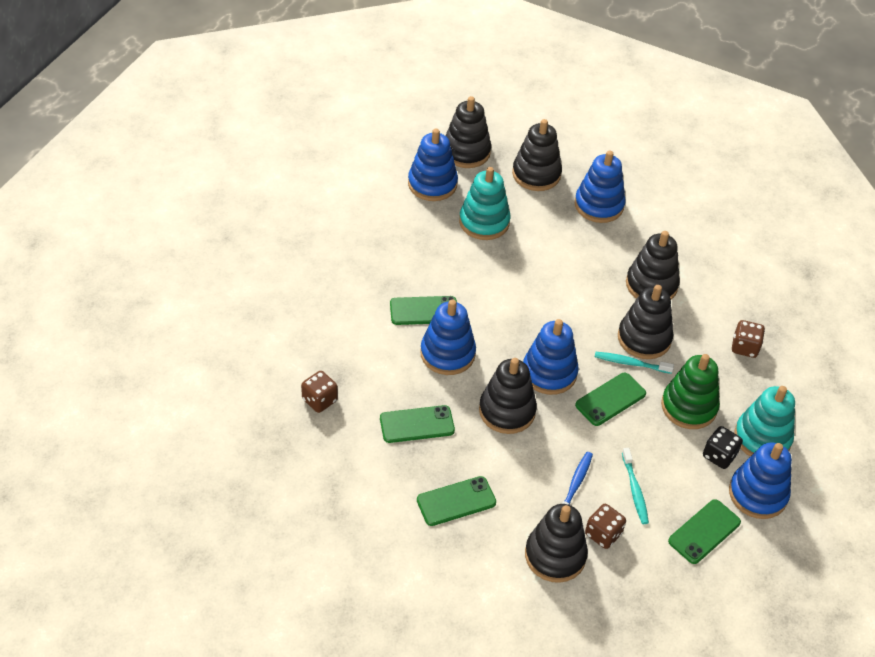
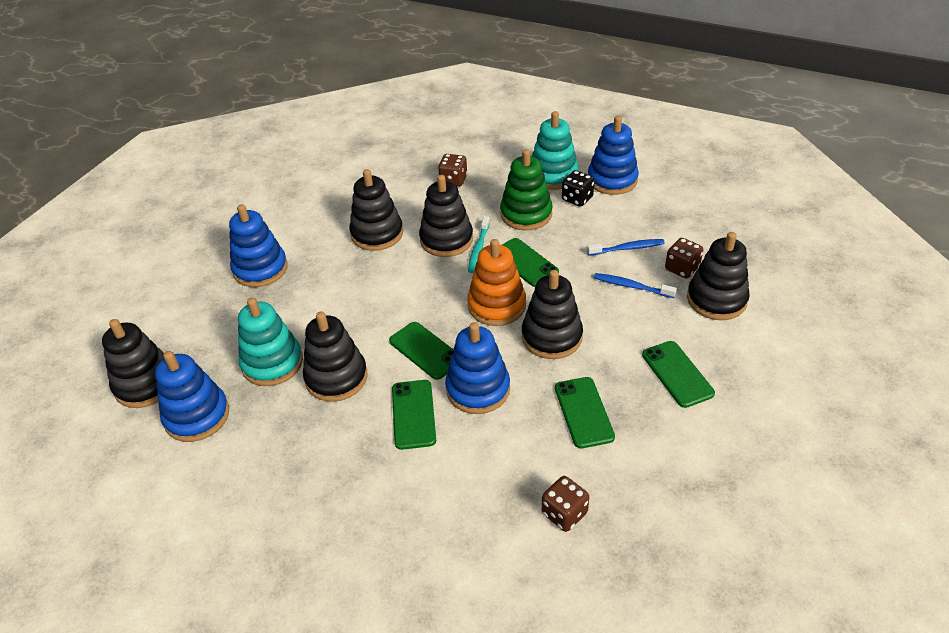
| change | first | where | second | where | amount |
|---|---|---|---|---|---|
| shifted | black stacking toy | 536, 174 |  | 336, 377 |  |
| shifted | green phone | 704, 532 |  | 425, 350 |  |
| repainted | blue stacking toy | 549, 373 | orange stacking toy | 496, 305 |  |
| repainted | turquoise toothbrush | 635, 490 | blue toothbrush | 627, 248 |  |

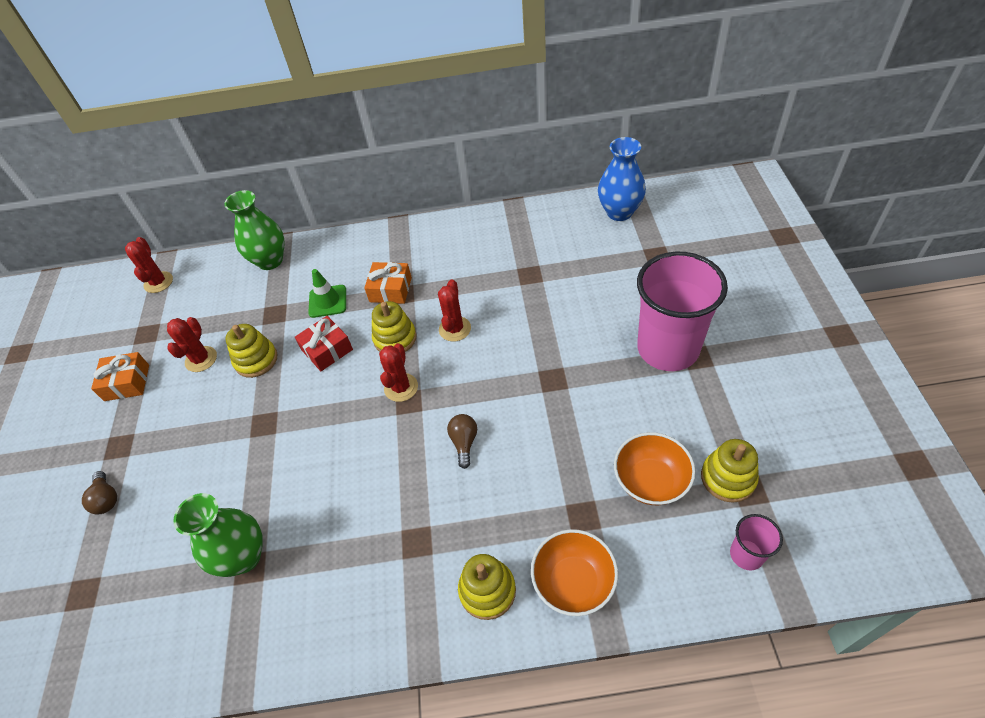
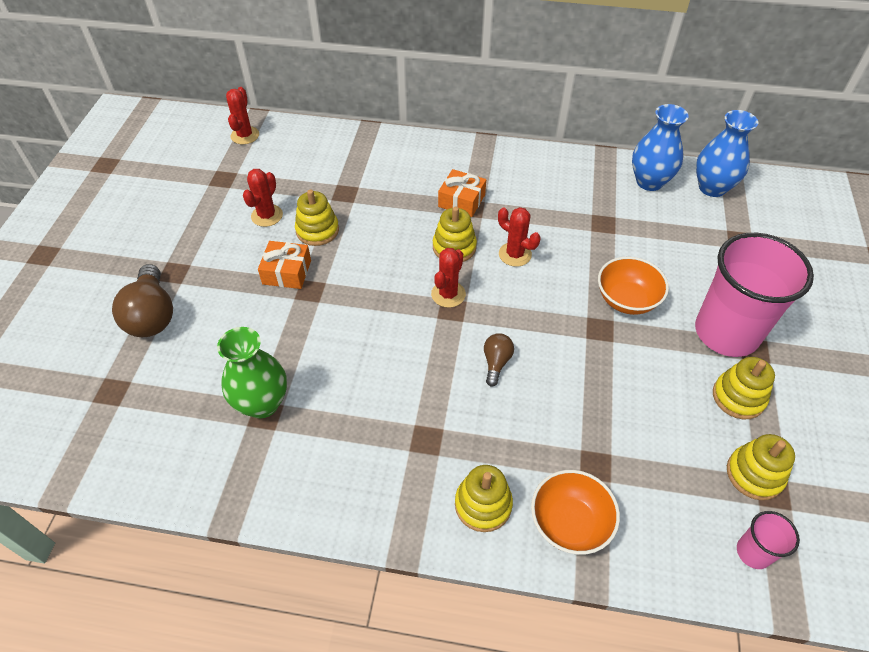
| change | first | where | second | where | amount |
|---|---|---|---|---|---|
| gone | green vase | 270, 261 |  |  |  |
| gone | red gift | 327, 350 |  |  |  |
| gone | green traffic cone | 327, 301 |  |  |  |
| new |  |  | blue vase | 649, 182 |  |
| new |  |  | yellow stacking toy | 738, 397 |  |
| shifted | orange gift | 127, 383 |  | 287, 272 |  |
| shifted | orange bowl | 650, 481 |  | 626, 300 |  |
| rotated | red cactus | 455, 329 |  | 515, 254 | 75 degrees counterclockwise |
| scaled | brown light bulb | 106, 499 |  | 152, 315 | x1.89 |

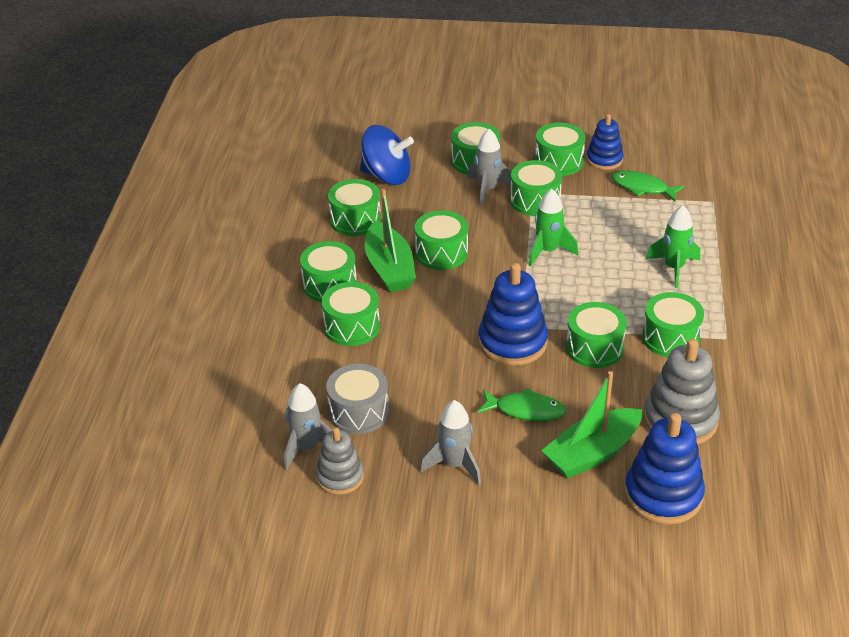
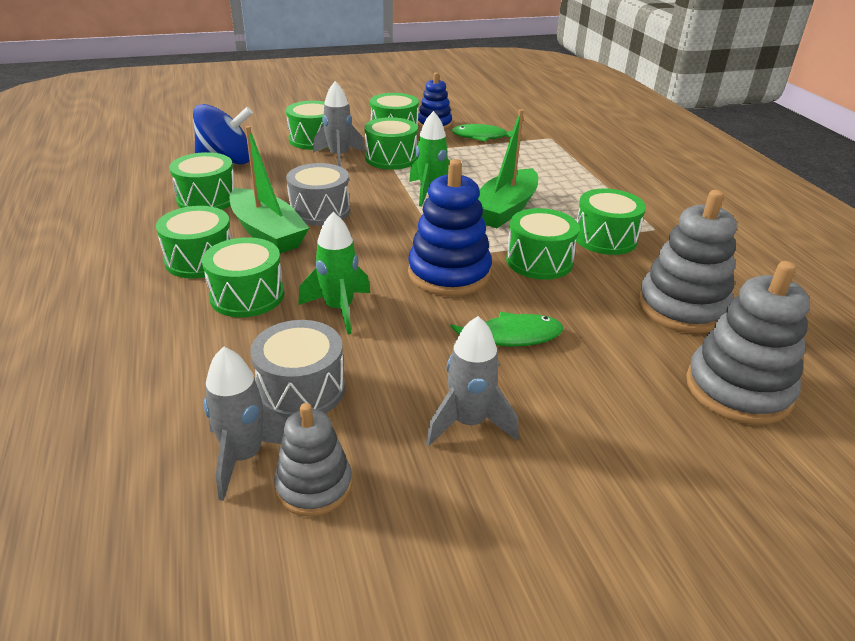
| change | first | where | second | where | amount |
|---|---|---|---|---|---|
| shifted | green boat | 592, 453 |  | 505, 209 |  |
| shifted | green rocket | 674, 268 |  | 339, 309 |  |
| repainted | green drum | 441, 253 | grey drum | 320, 211 |  |
| repainted | blue stacking toy | 663, 495 | grey stacking toy | 738, 390 |  |

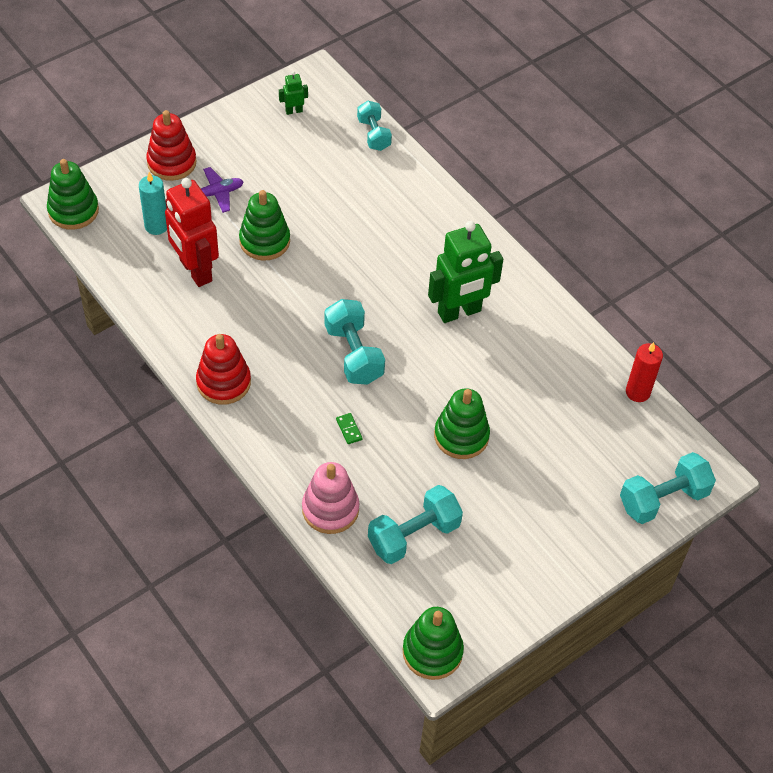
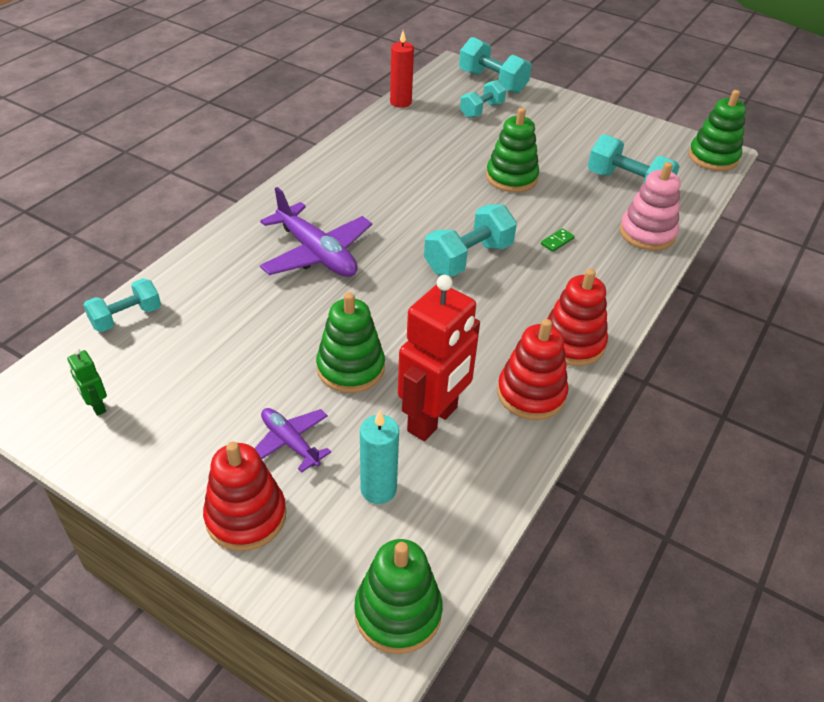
| change | first | where | second | where | amount |
|---|---|---|---|---|---|
| gone | green robot | 459, 312 |  |  |  |
| new |  |  | purple plane | 316, 253 |  |
| new |  |  | turquoise dumbbell | 481, 110 |  |
| new |  |  | red stacking toy | 531, 394 |  |

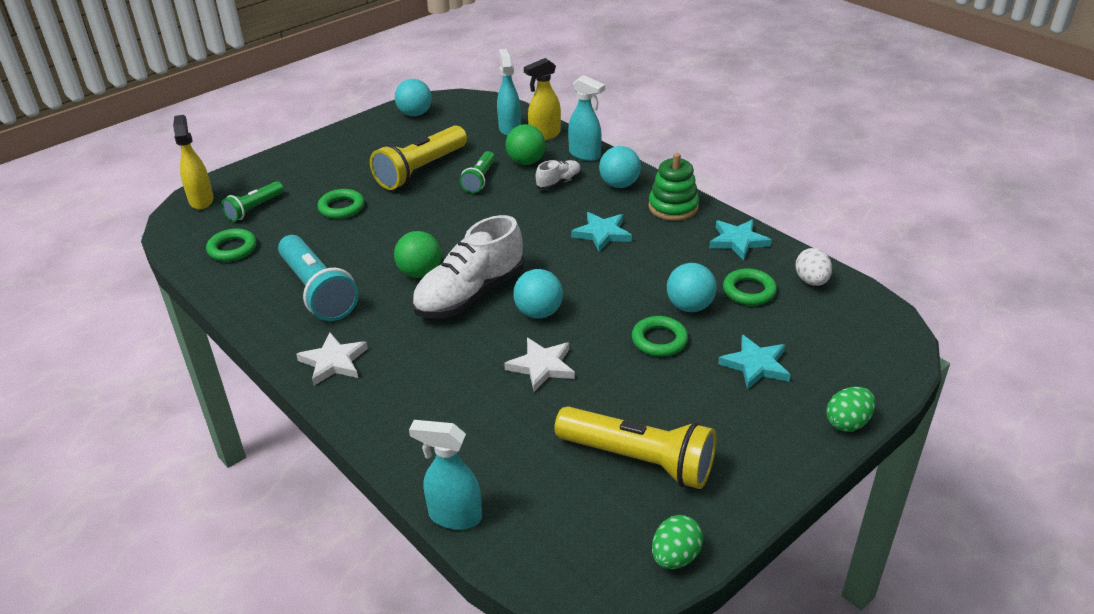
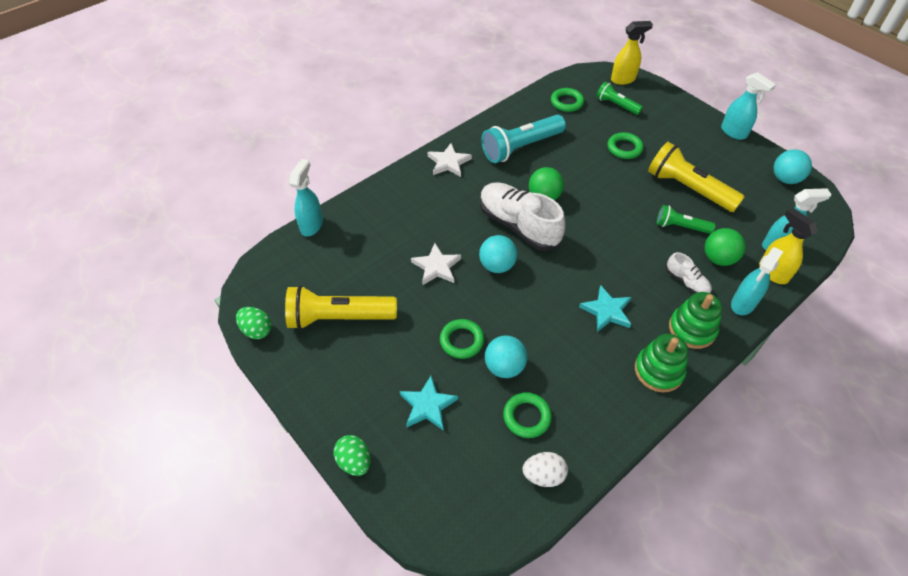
| change | first | where | second | where | amount |
|---|---|---|---|---|---|
| gone | turquoise star | 738, 241 |  |  |  |
| new |  |  | turquoise spray bottle | 734, 132 |  |
| swapped | turquoise ball | 619, 184 | green stacking toy | 692, 329 |  |
| rotated | yellow flashlight | 639, 460 |  | 339, 317 | 60 degrees clockwise |

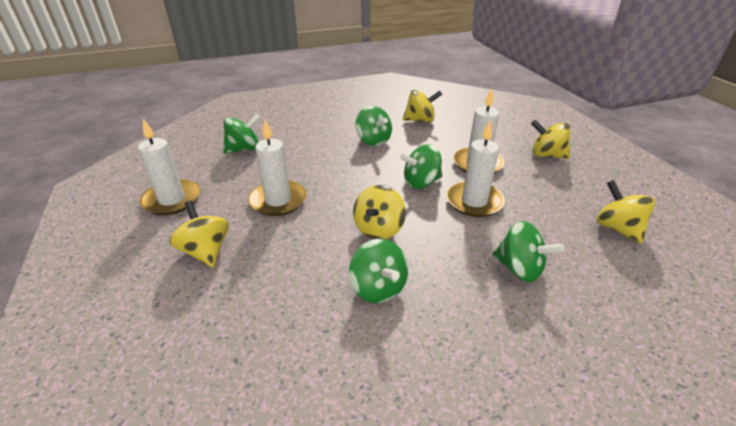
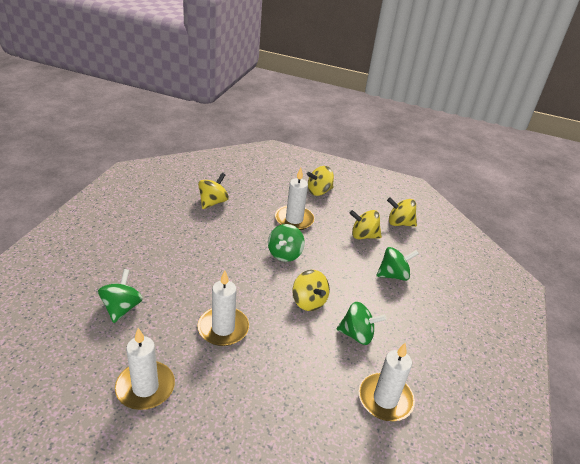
| change | first | where | second | where | amount |
|---|---|---|---|---|---|
| gone | green spinning top | 373, 141 |  |  |  |
| shifted | yellow spinning top | 206, 251 |  | 363, 236 |  |
| shifted | white candle | 474, 201 |  | 385, 399 |  |

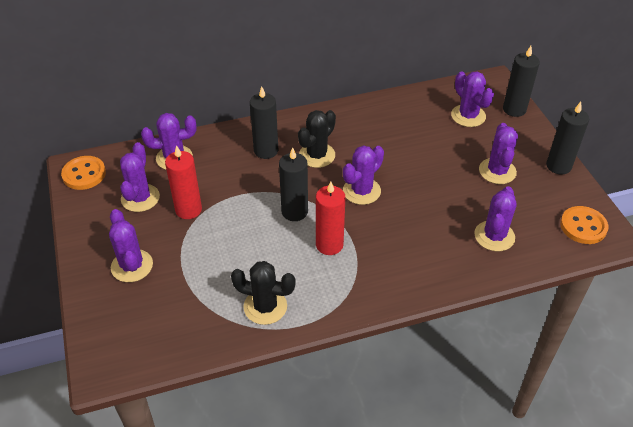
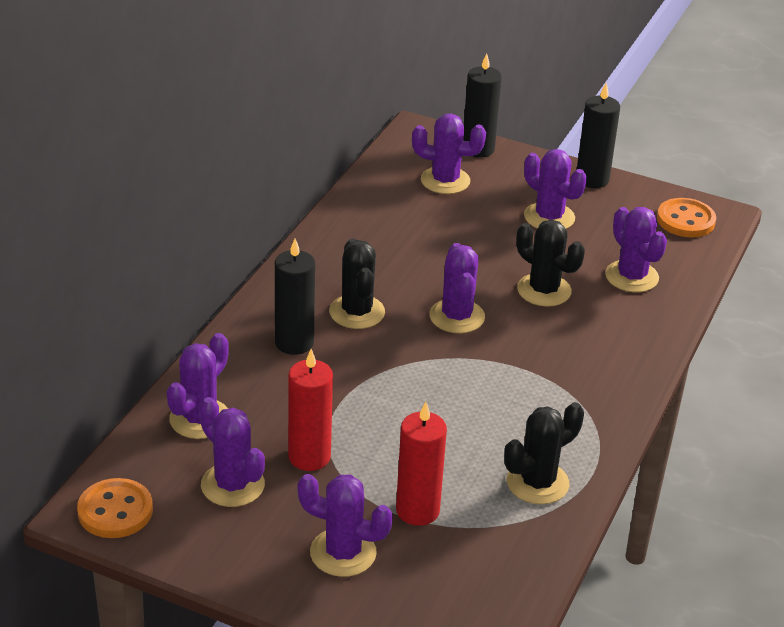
| change | first | where | second | where | amount |
|---|---|---|---|---|---|
| gone | black candle | 294, 212 |  |  |  |
| new |  |  | black cactus | 544, 290 |  |
| shifted | red candle | 329, 245 |  | 417, 510 |  |

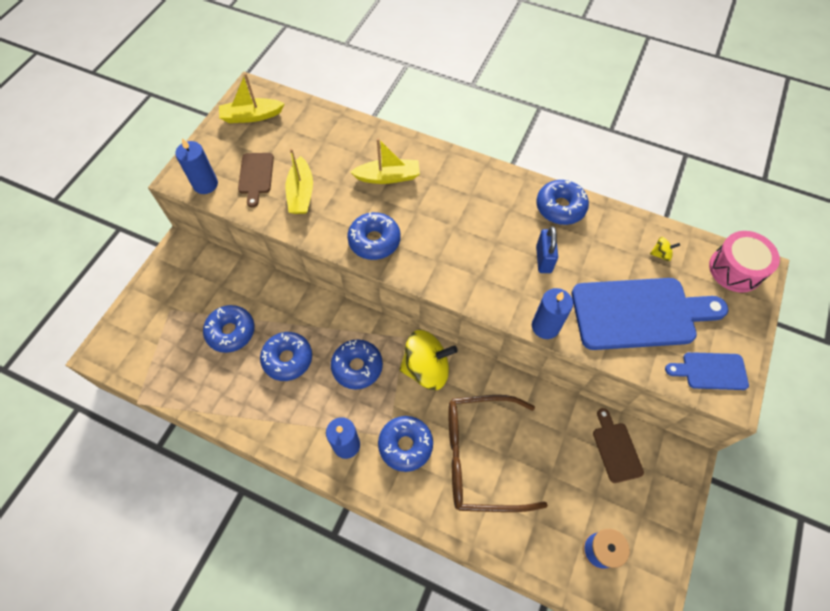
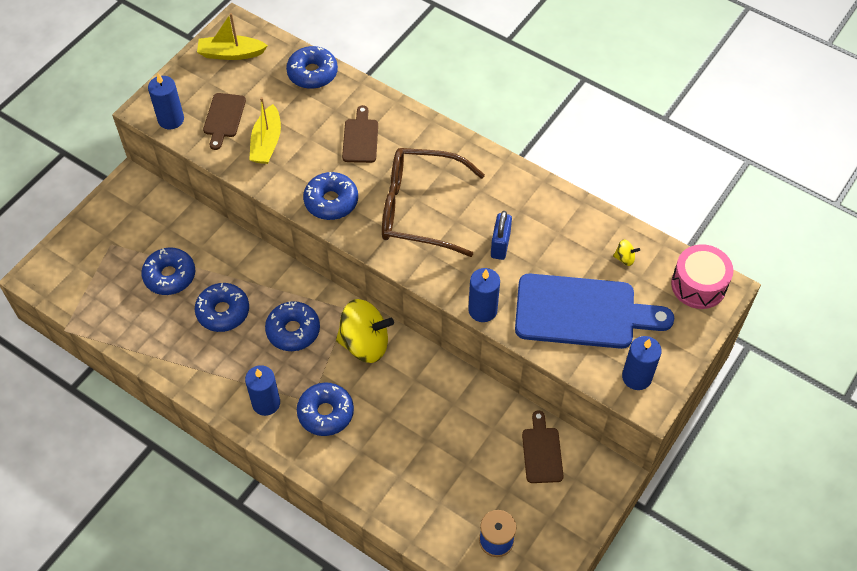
| change | first | where | second | where | amount |
|---|---|---|---|---|---|
| shifted | brown glasses | 480, 457 |  | 419, 209 |  |
| shifted | blue donut | 560, 207 |  | 312, 73 |  |
| swapped | yellow boat | 388, 177 | brown cutting board | 360, 138 |  |
| swapped | blue cutting board | 711, 371 | blue candle | 636, 377 |  |

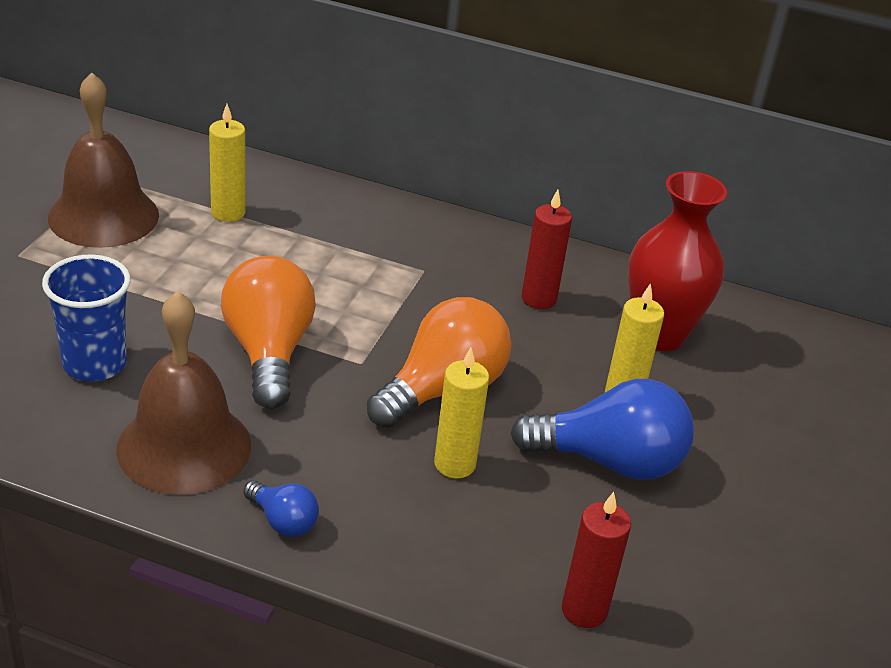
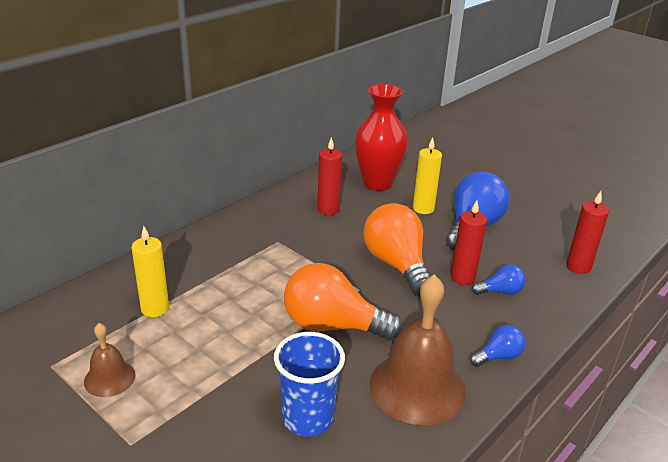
| change | first | where | second | where | amount |
|---|---|---|---|---|---|
| new |  |  | blue light bulb | 500, 292 |  |
| repainted | yellow candle | 455, 464 | red candle | 462, 278 |  |
| scaled | brown bell | 103, 216 |  | 109, 378 | x0.51 |

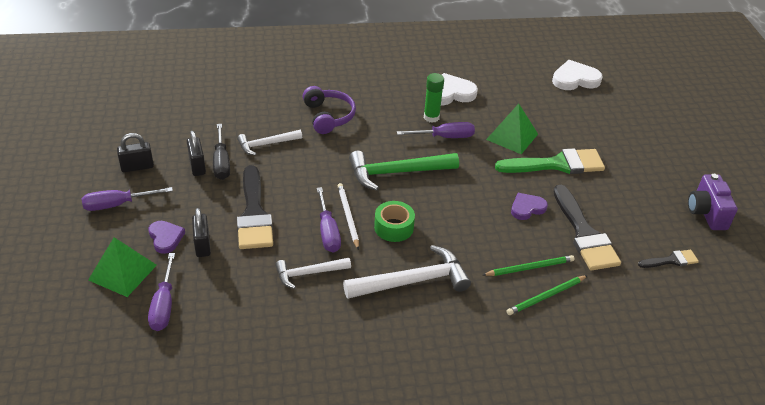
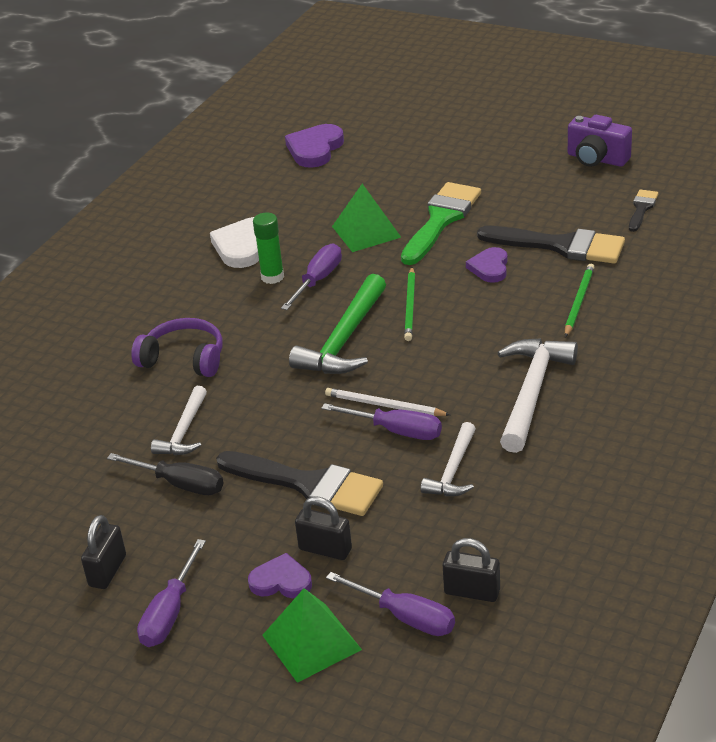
| change | first | where | second | where | amount |
|---|---|---|---|---|---|
| gone | green tape | 393, 227 |  |  |  |
| shifted | black padlock | 197, 166 |  | 472, 591 |  |
| shifted | green pencil | 546, 296 |  | 410, 306 |  |
| repainted | white heart | 575, 79 | purple heart | 315, 149 |  |

